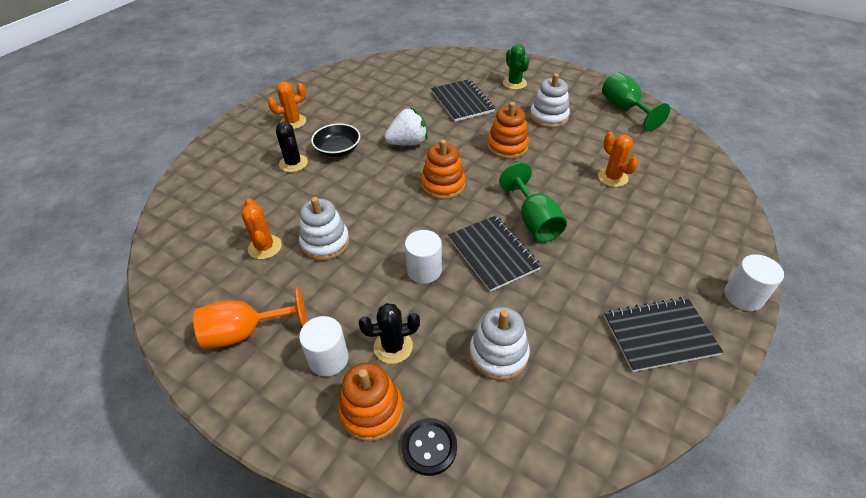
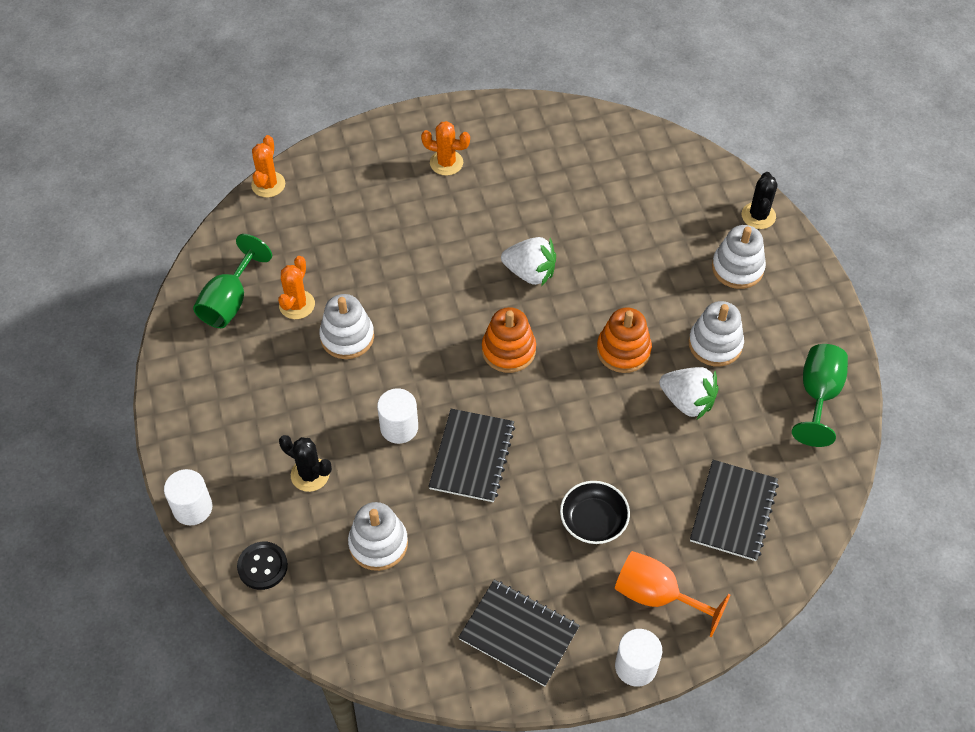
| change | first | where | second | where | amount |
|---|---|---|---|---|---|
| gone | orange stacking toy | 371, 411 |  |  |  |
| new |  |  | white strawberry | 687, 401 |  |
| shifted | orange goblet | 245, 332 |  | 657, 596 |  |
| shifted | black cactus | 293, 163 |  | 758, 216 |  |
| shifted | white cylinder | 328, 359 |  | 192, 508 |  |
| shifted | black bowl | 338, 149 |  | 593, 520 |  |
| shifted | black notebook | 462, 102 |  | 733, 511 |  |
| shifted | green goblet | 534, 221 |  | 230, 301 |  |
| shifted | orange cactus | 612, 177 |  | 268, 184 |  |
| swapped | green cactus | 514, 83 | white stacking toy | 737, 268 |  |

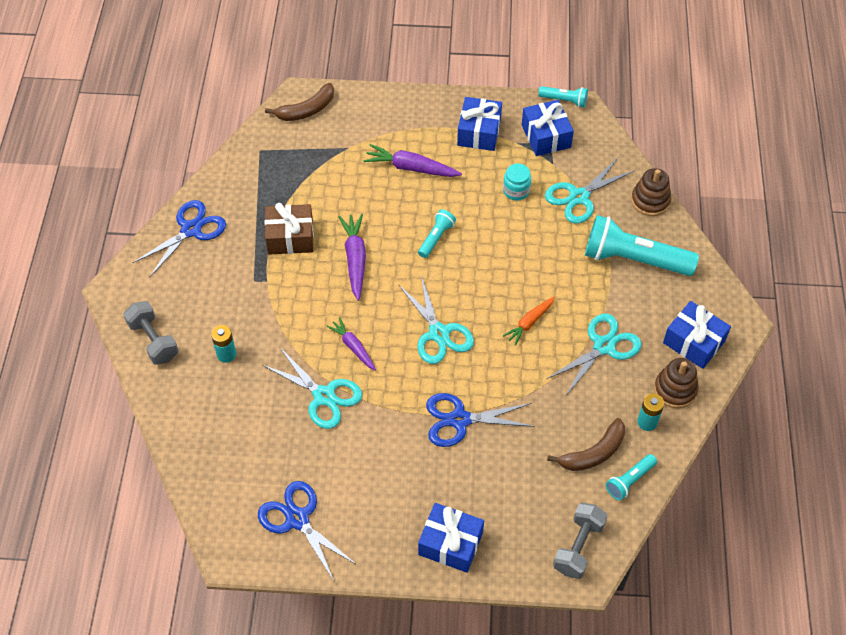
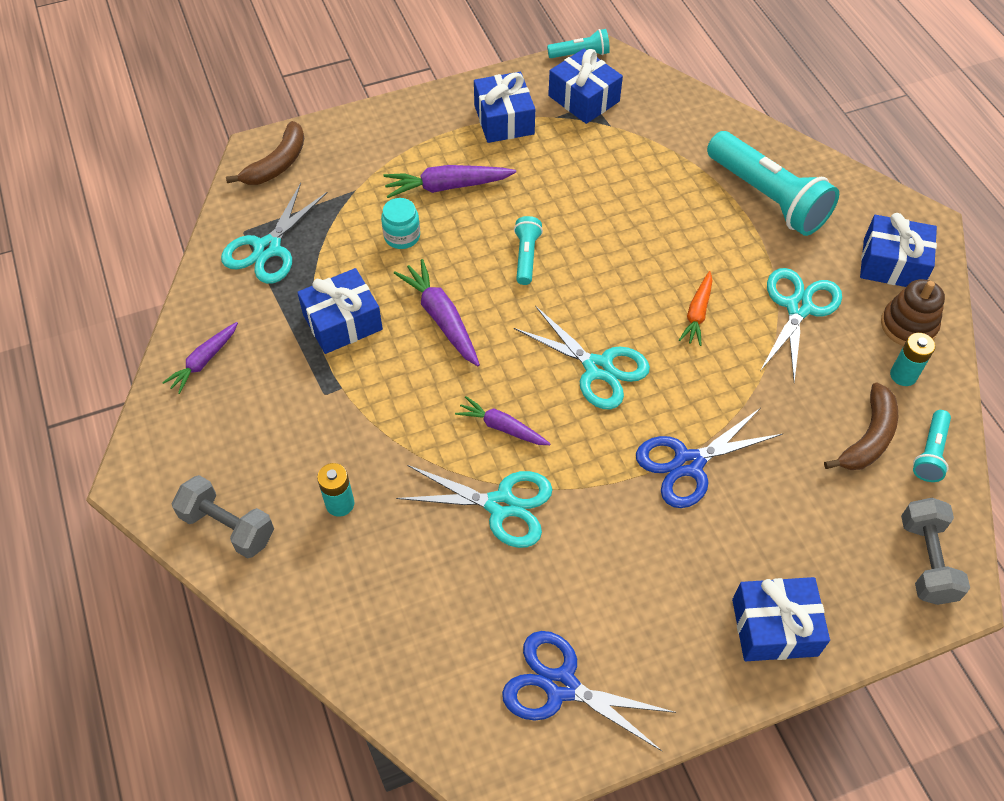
| change | first | where | second | where | amount |
|---|---|---|---|---|---|
| gone | brown stacking toy | 650, 201 |  |  |  |
| shifted | turquoise jar | 516, 190 |  | 402, 236 |  |
| shifted | turquoise scissors | 578, 197 |  | 267, 248 |  |
| swapped | blue scissors | 191, 230 | purple carrot | 204, 361 |  |
| repainted | brown gift | 290, 237 | blue gift | 342, 322 |  |
| rotated | turquoise flashlight | 634, 259 |  | 767, 197 | 120 degrees counterclockwise |

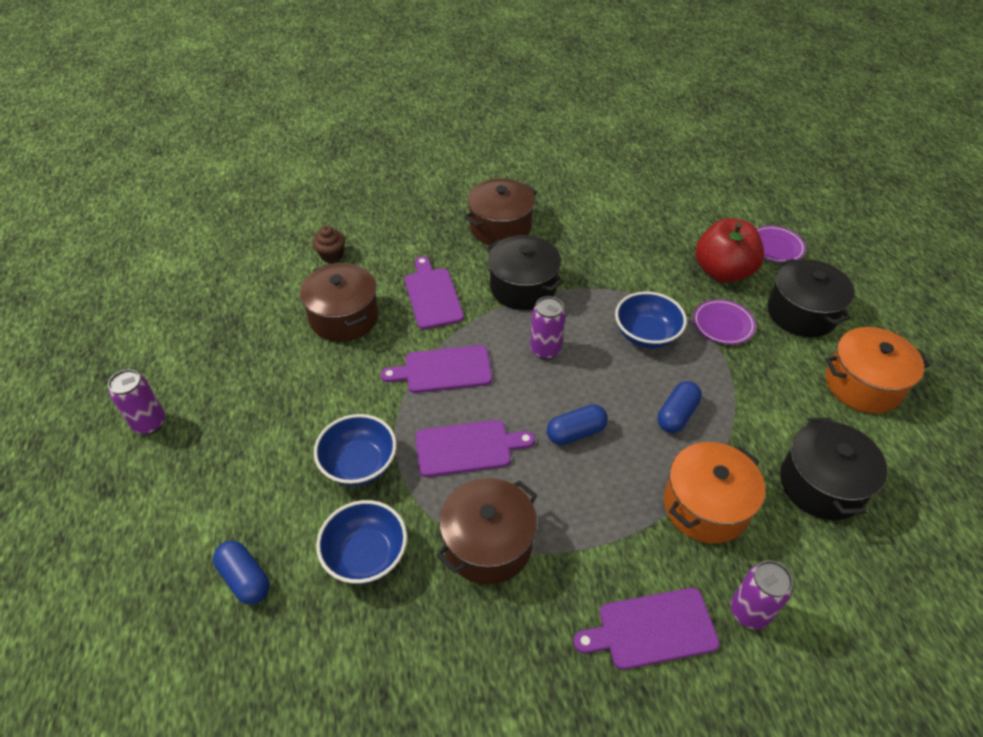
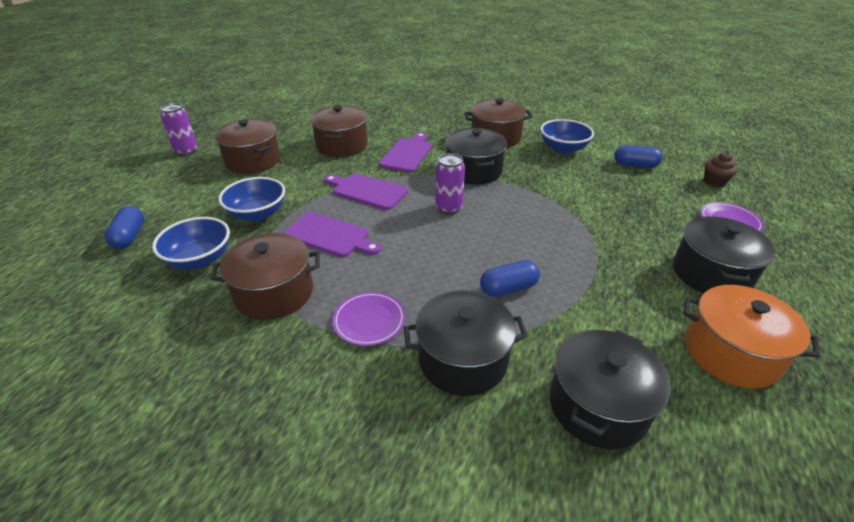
| change | first | where | second | where | amount |
|---|---|---|---|---|---|
| gone | purple cutting board | 652, 629 |  |  |  |
| gone | red apple | 722, 272 |  |  |  |
| gone | purple can | 749, 612 |  |  |  |
| new |  |  | brown pot | 253, 160 |  |
| shifted | brown cupcake | 332, 255 |  | 714, 182 |  |
| shifted | blue capsule | 576, 432 |  | 635, 165 |  |
| shifted | blue bowl | 646, 335 |  | 563, 149 |  |
| shifted | purple plate | 723, 324 |  | 369, 321 |  |
| repainted | orange pot | 705, 506 | black pot | 463, 359 |  |

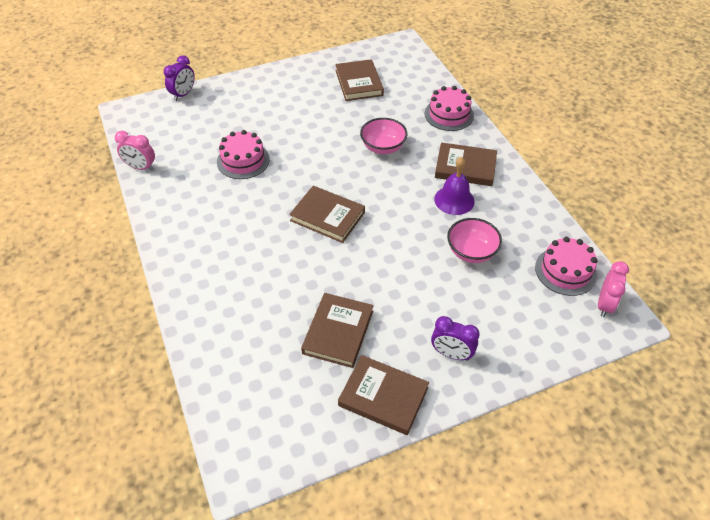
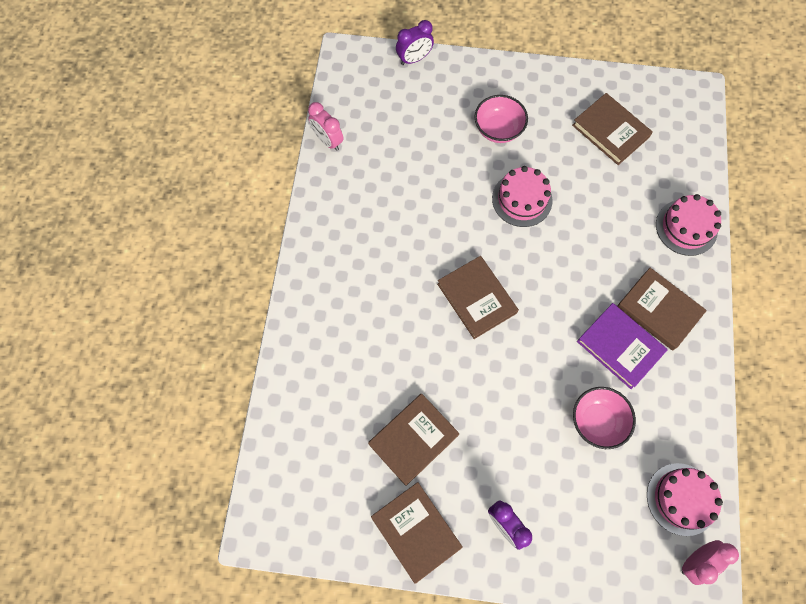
| change | first | where | second | where | amount |
|---|---|---|---|---|---|
| shifted | pink cake | 243, 160 |  | 522, 199 |  |
| shifted | pink bowl | 383, 147 |  | 498, 129 |  |
| swapped | purple bell | 454, 200 | purple book | 619, 347 |  |
| rotated | brown book | 359, 83 |  | 610, 131 | 60 degrees counterclockwise |

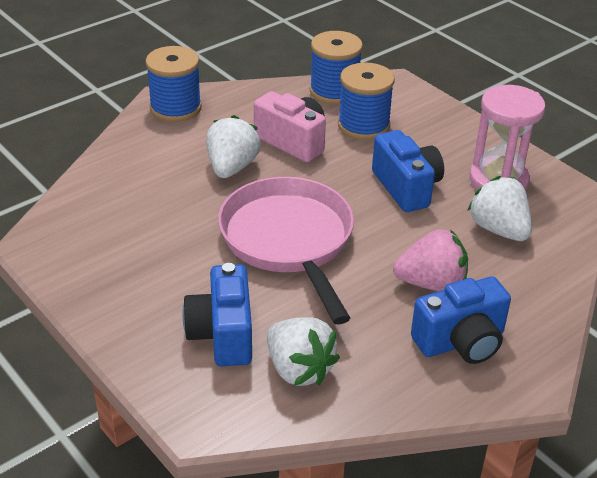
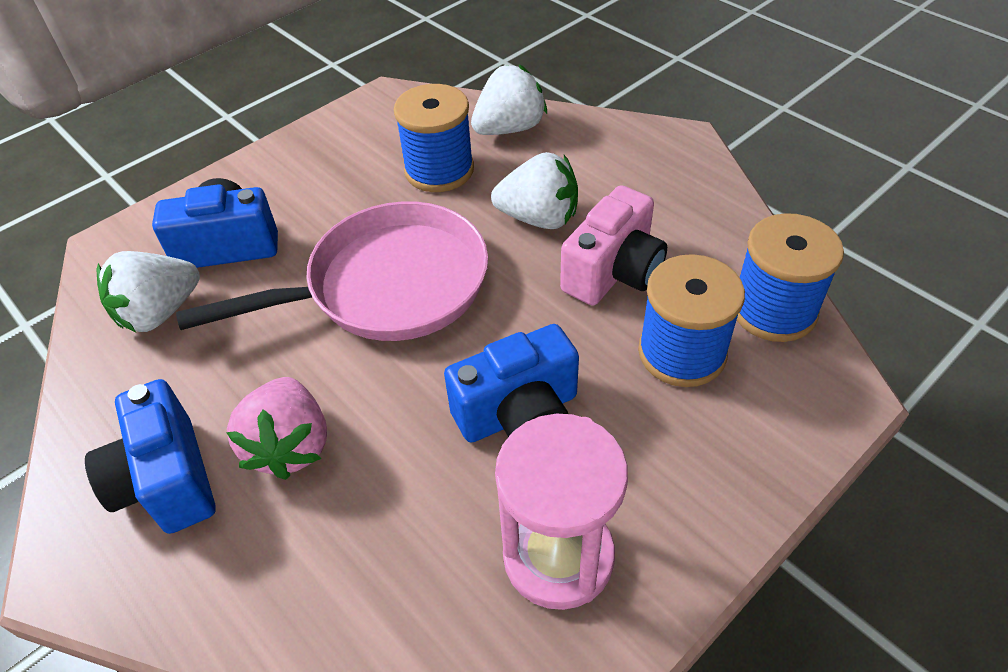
| change | first | where | second | where | amount |
|---|---|---|---|---|---|
| shifted | blue spool | 175, 108 |  | 439, 170 |  |
| shifted | white strawberry | 498, 229 |  | 509, 128 |  |

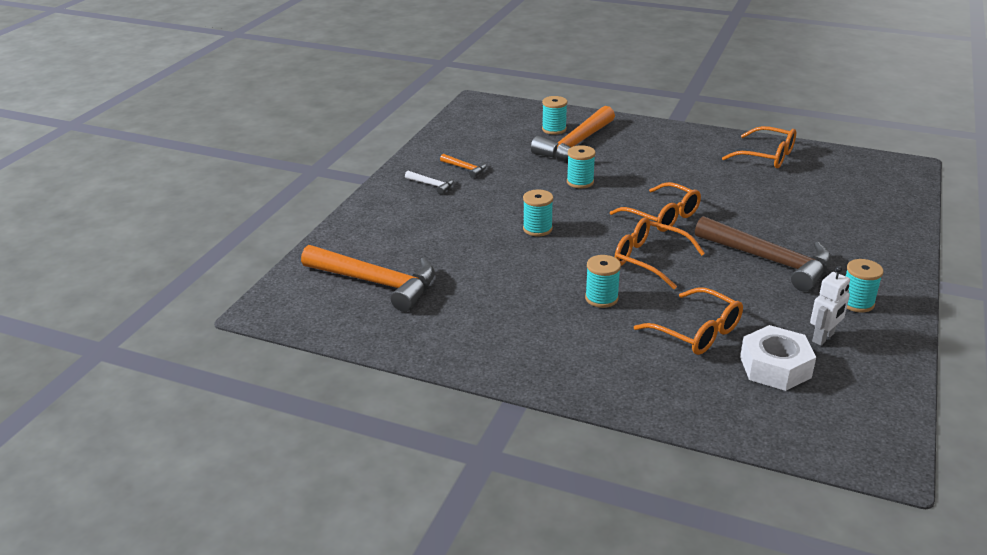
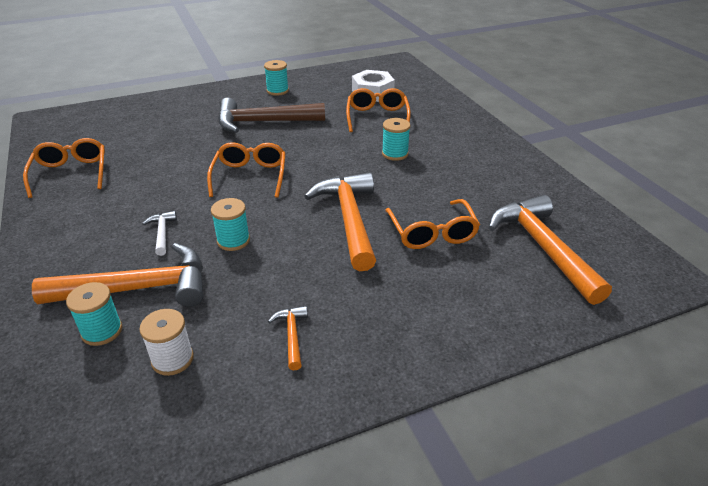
| change | first | where | second | where | amount |
|---|---|---|---|---|---|
| gone | white robot | 823, 337 |  |  |  |
| new |  |  | white spool | 172, 359 |  |
| shifted | white hammer | 432, 185 |  | 162, 233 |  |
| shifted | orange glasses | 650, 260 |  | 432, 232 |  |
| swapped | turquoise spool | 537, 229 | orange hammer | 349, 219 |  |
| rotated | brown hammer | 770, 261 |  | 263, 122 | 90 degrees counterclockwise |

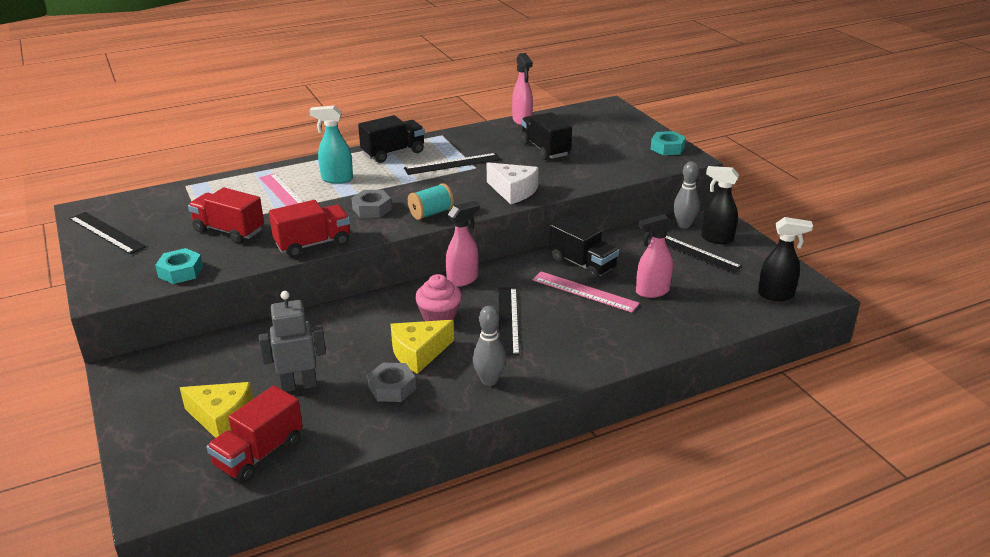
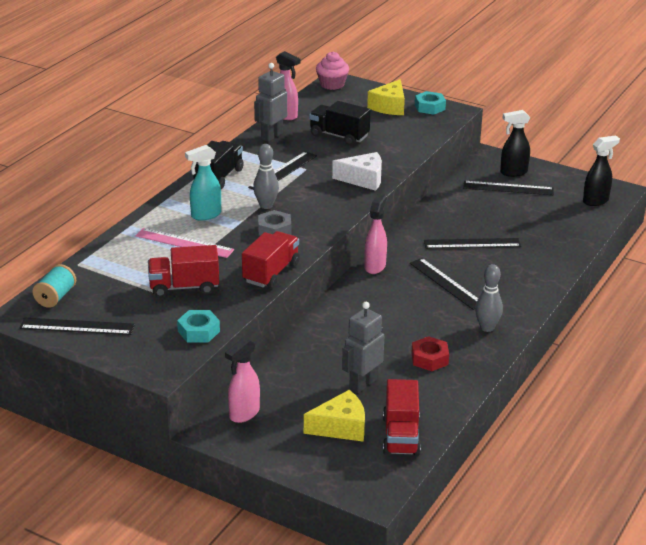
| change | first | where | second | where | amount |
|---|---|---|---|---|---|
| gone | black truck | 582, 264 |  |  |  |
| new |  |  | grey robot | 271, 136 |  |
| shifted | yellow cheese | 419, 353 |  | 389, 107 |  |
| shifted | turquoise spool | 431, 213 |  | 56, 297 |  |
| shifted | pink cupcake | 439, 316 |  | 332, 84 |  |
| shifted | pink spray bottle | 652, 291 |  | 244, 414 |  |
| shifted | grey bowling pin | 684, 225 |  | 266, 205 |  |
| repainted | grey nut | 392, 388 | red nut | 429, 359 |  |
| repainted | pink ruler | 585, 291 | black ruler | 472, 243 |  |

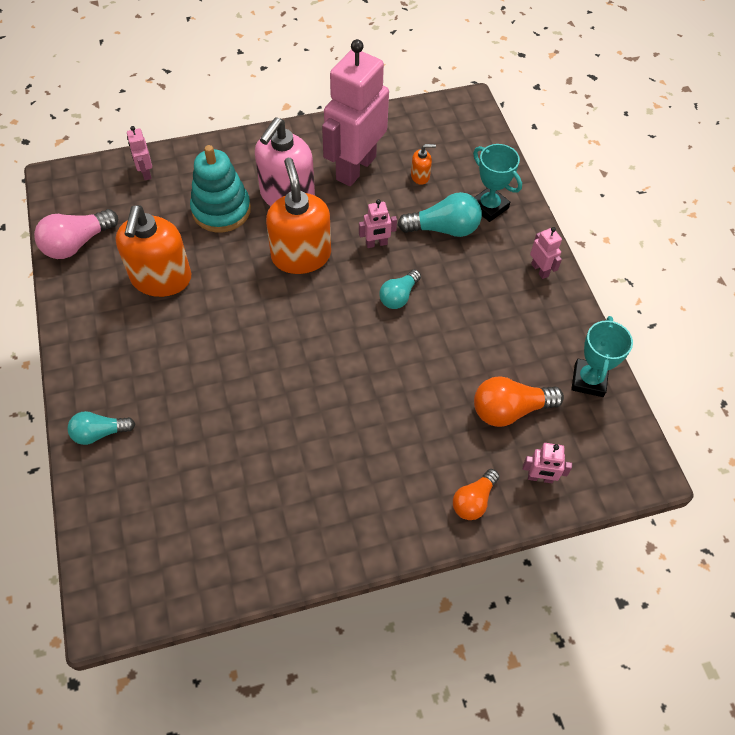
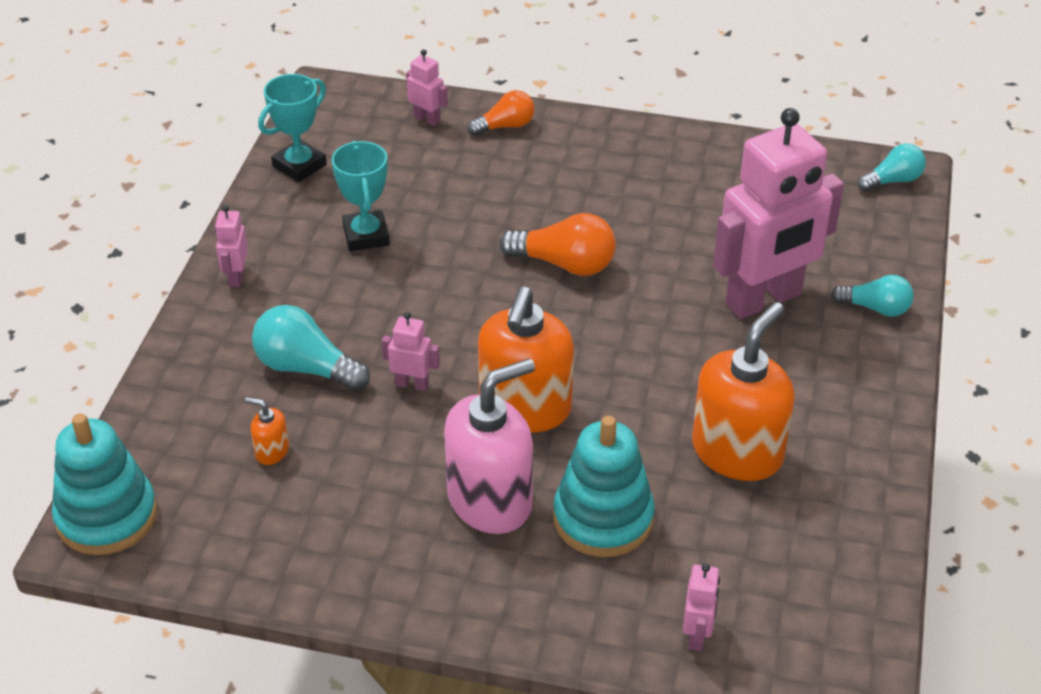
| change | first | where | second | where | amount |
|---|---|---|---|---|---|
| gone | pink light bulb | 77, 243 |  |  |  |
| new |  |  | turquoise stacking toy | 107, 516 |  |
| shifted | pink robot | 355, 168 |  | 764, 300 |  |
| shifted | turquoise light bulb | 399, 296 |  | 892, 180 |  |
| shifted | turquoise trophy | 489, 207 |  | 366, 235 |  |
| shifted | orange light bulb | 510, 410 |  | 564, 264 |  |

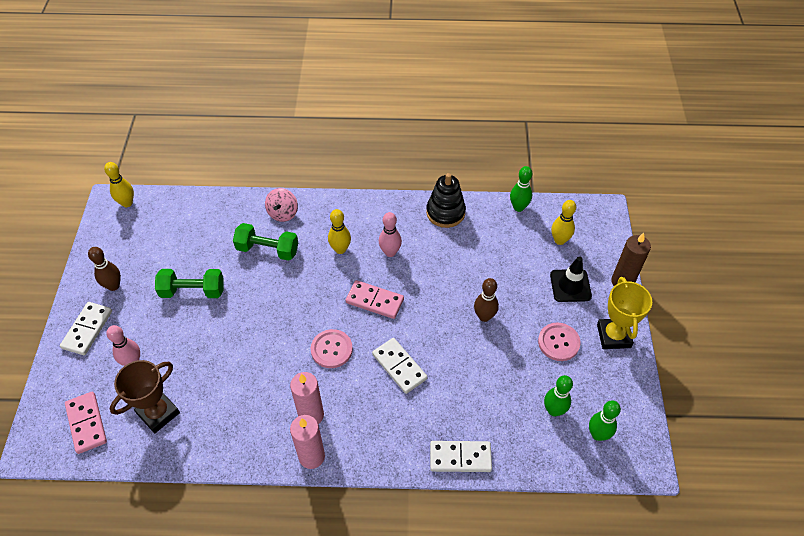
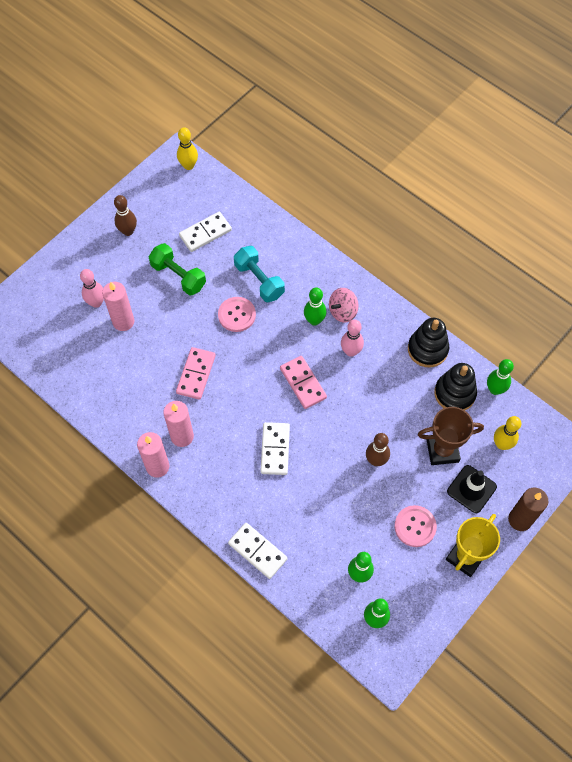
| change | first | where | second | where | amount |
|---|---|---|---|---|---|
| new |  |  | pink candle | 123, 321 |  |
| new |  |  | black stacking toy | 454, 393 |  |
| shifted | white domino | 87, 329 |  | 205, 233 |  |
| shifted | pink domino | 87, 423 |  | 196, 374 |  |
| shifted | brown trophy | 158, 413 |  | 442, 450 |  |
| shifted | pink spinning top | 283, 213 |  | 342, 311 |  |
| shifted | pink button | 331, 349 |  | 237, 315 |  |
| repainted | green dumbbell | 267, 249 | turquoise dumbbell | 259, 280 |  |
| repainted | yellow bowling pin | 340, 249 | green bowling pin | 314, 320 |  |

